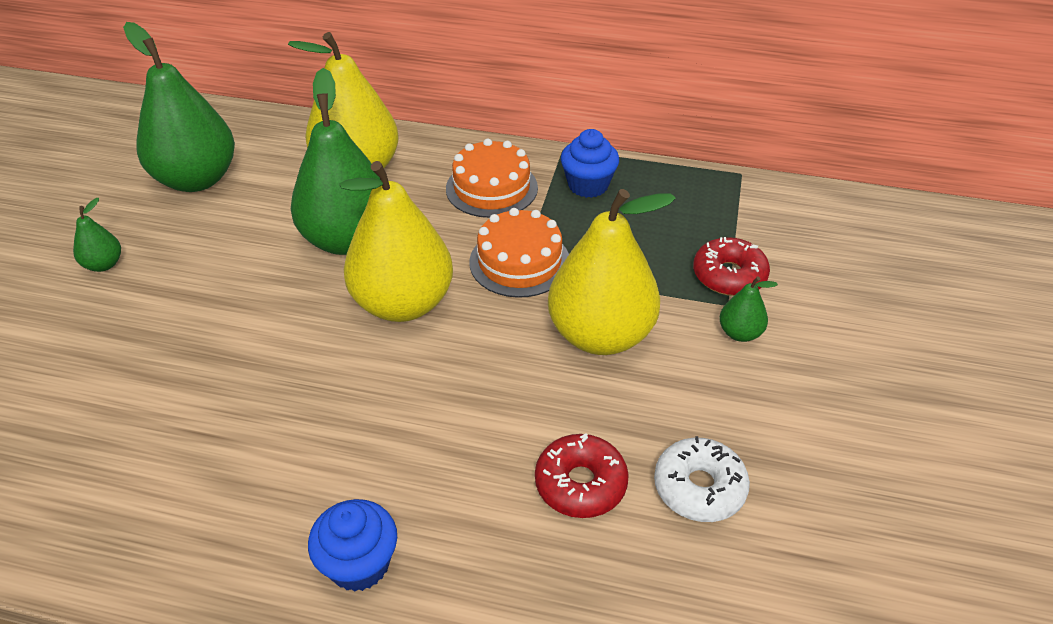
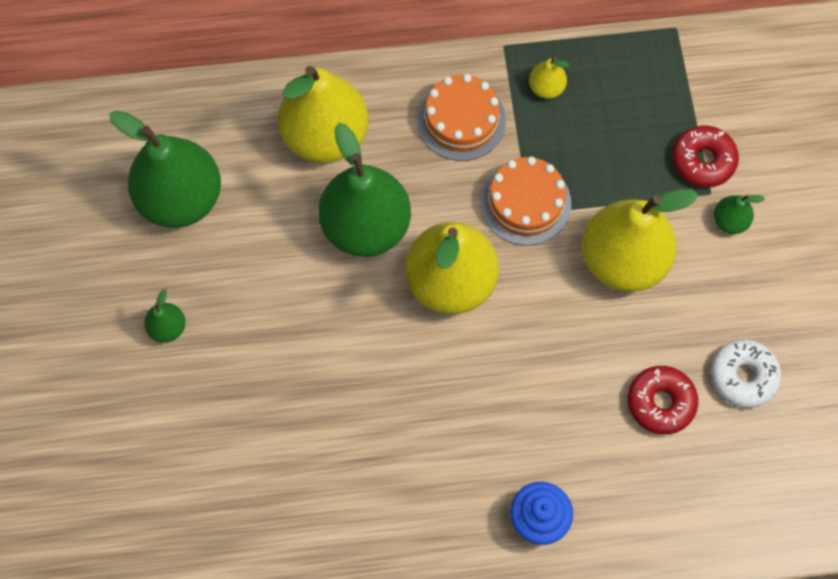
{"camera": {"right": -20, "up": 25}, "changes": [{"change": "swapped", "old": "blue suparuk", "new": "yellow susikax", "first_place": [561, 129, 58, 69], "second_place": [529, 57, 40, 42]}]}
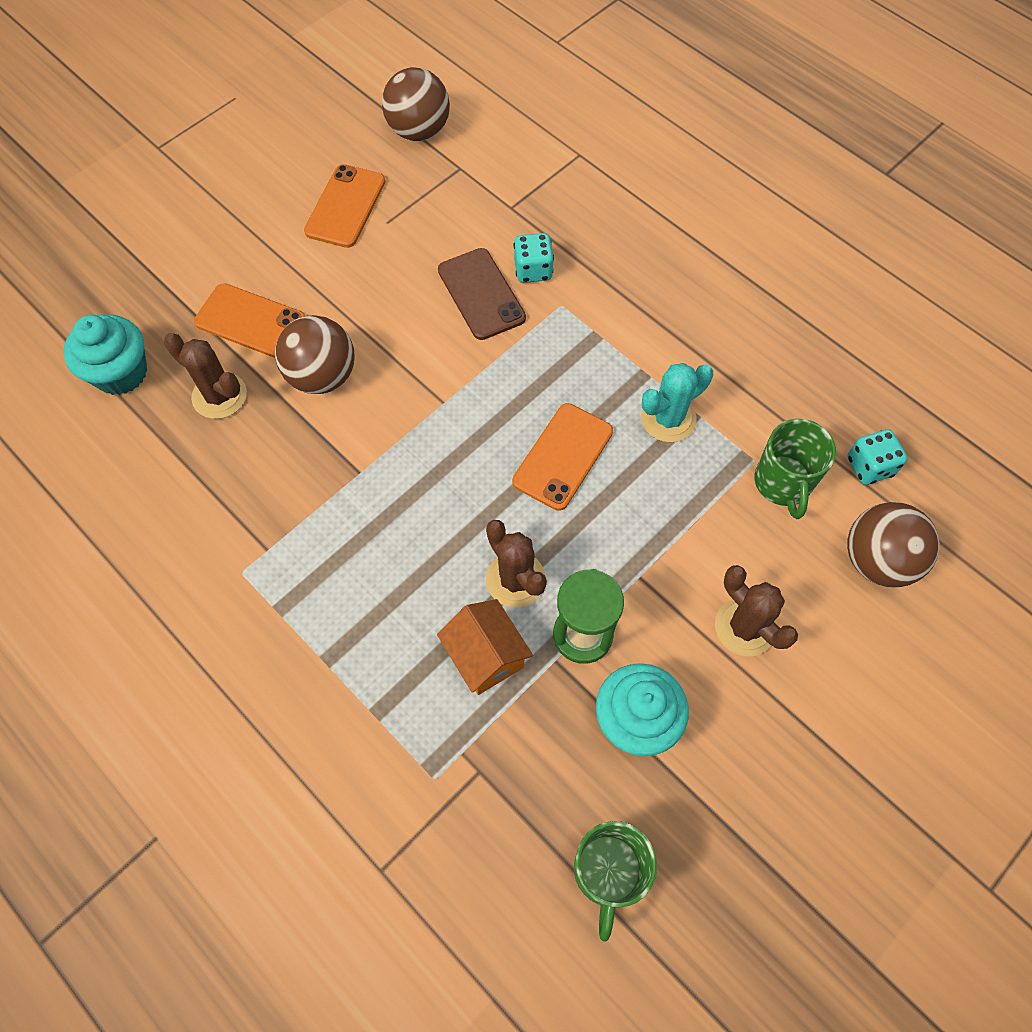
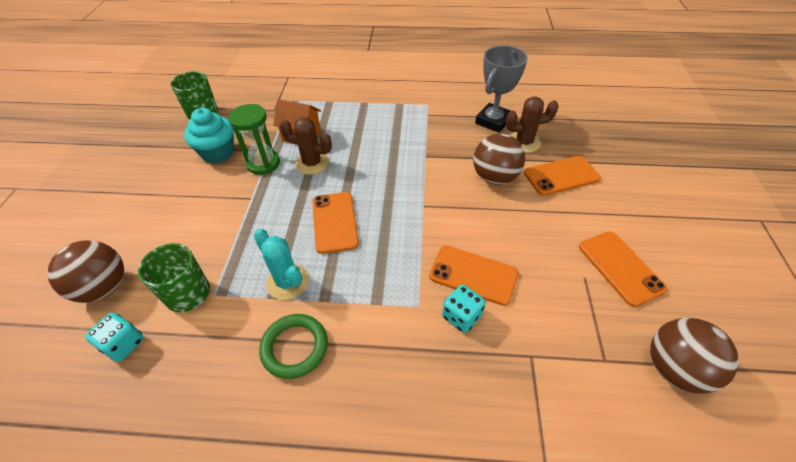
{"camera": {"right": 140, "up": -15}, "changes": [{"change": "gone", "old": "turquoise suparuk", "first_place": [64, 315, 83, 80]}, {"change": "gone", "old": "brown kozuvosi", "first_place": [715, 565, 83, 91]}, {"change": "new", "new": "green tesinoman", "second_place": [259, 314, 69, 65]}, {"change": "new", "new": "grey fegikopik", "second_place": [475, 46, 53, 87]}, {"change": "repainted", "old": "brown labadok", "new": "orange labadok", "first_place": [438, 248, 88, 92], "second_place": [429, 246, 90, 60]}, {"change": "rotated", "old": "turquoise kozuvosi", "first_place": [641, 363, 72, 79], "second_place": [254, 229, 55, 71], "degrees": -60}]}
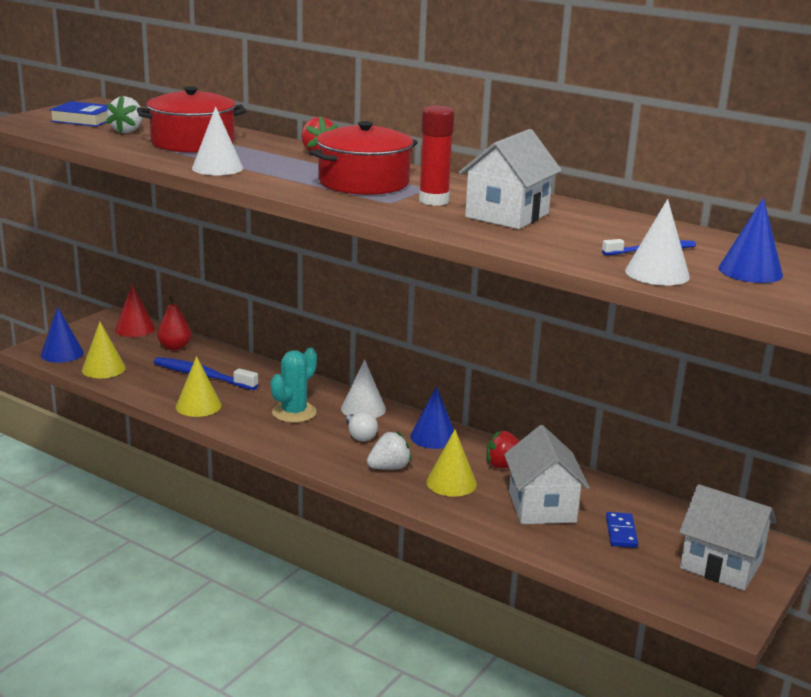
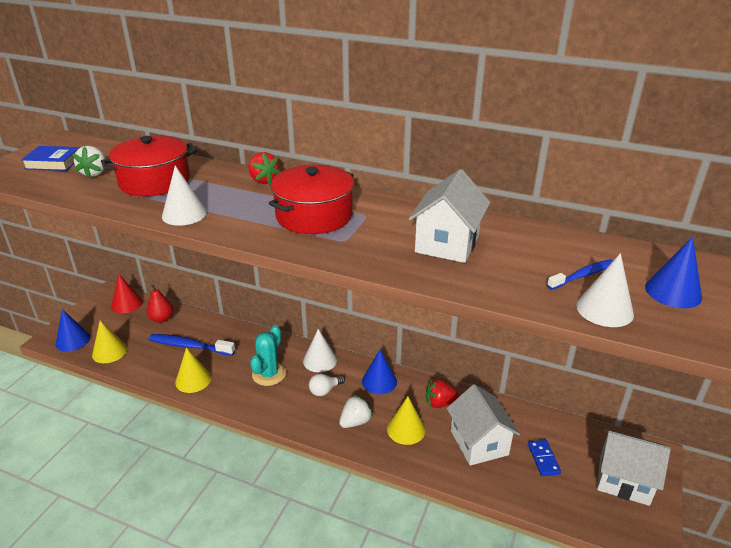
{"camera": {"right": -10, "up": 10}, "changes": [{"change": "gone", "old": "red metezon", "first_place": [419, 106, 36, 100]}, {"change": "rotated", "old": "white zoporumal", "first_place": [346, 412, 32, 29], "second_place": [309, 373, 36, 23], "degrees": 90}]}
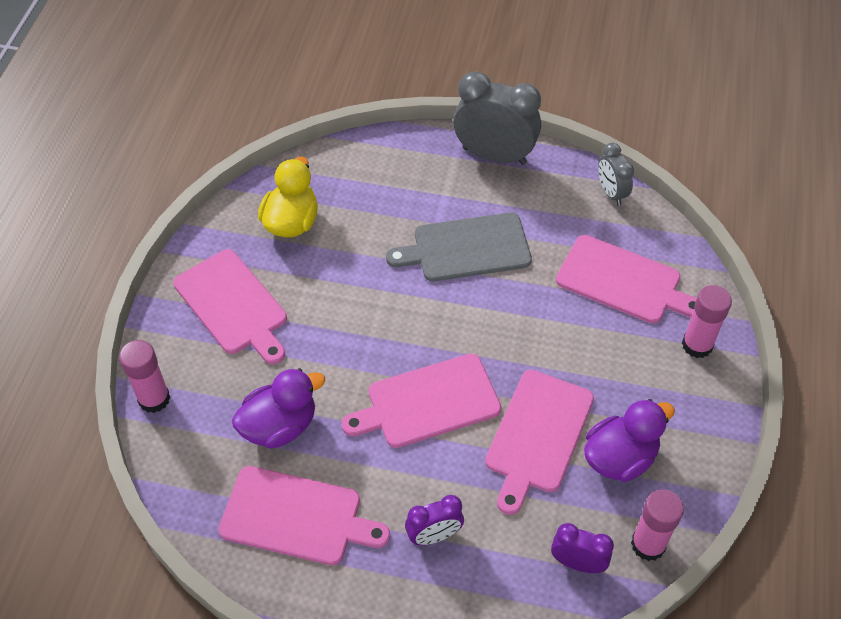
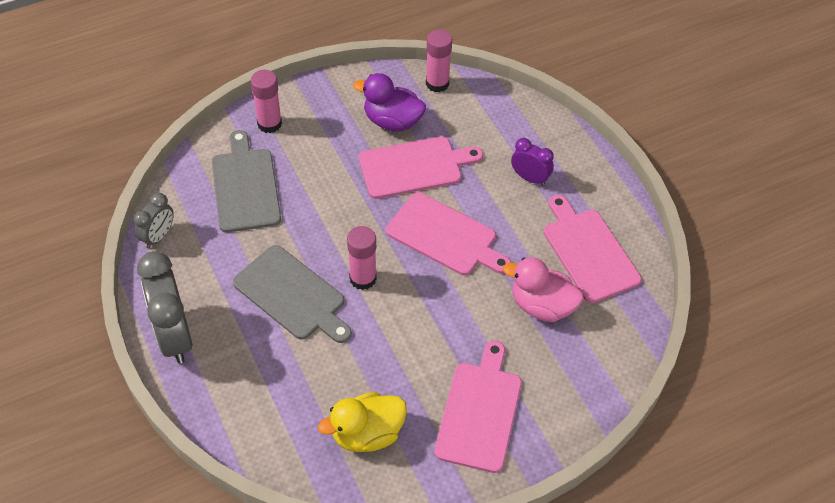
{"camera": {"right": -130, "up": 0}, "changes": [{"change": "gone", "old": "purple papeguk", "first_place": [551, 523, 63, 50]}, {"change": "shifted", "old": "pink metezon", "first_place": [119, 340, 51, 73], "second_place": [347, 226, 30, 64]}, {"change": "repainted", "old": "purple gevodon", "new": "pink gevodon", "first_place": [232, 368, 93, 81], "second_place": [503, 257, 81, 65]}, {"change": "repainted", "old": "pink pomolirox", "new": "grey pomolirox", "first_place": [556, 235, 141, 88], "second_place": [212, 130, 69, 102]}]}
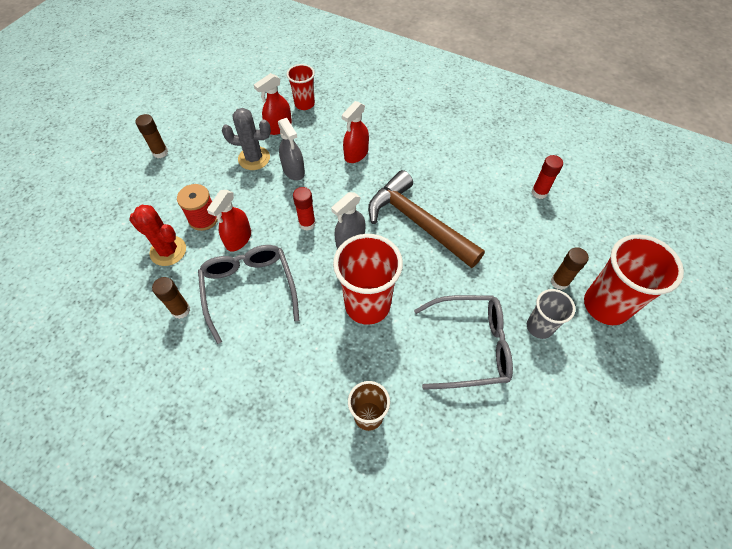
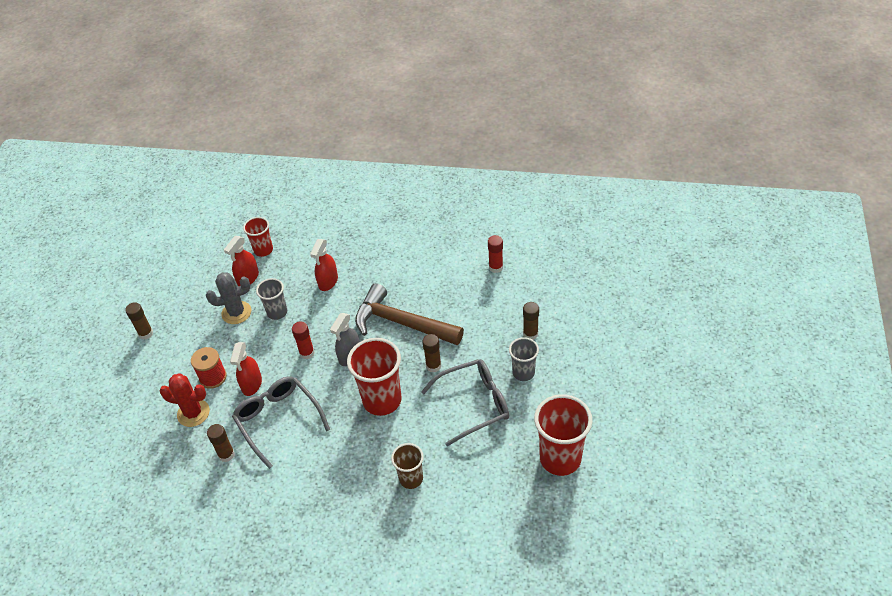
{"camera": {"right": -15, "up": -10}, "changes": [{"change": "new", "new": "brown metezon", "second_place": [422, 334, 19, 39]}, {"change": "shifted", "old": "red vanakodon", "first_place": [584, 234, 100, 91], "second_place": [534, 394, 59, 82]}, {"change": "swapped", "old": "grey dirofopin", "new": "grey vanakodon", "first_place": [278, 118, 27, 62], "second_place": [256, 278, 31, 42]}]}
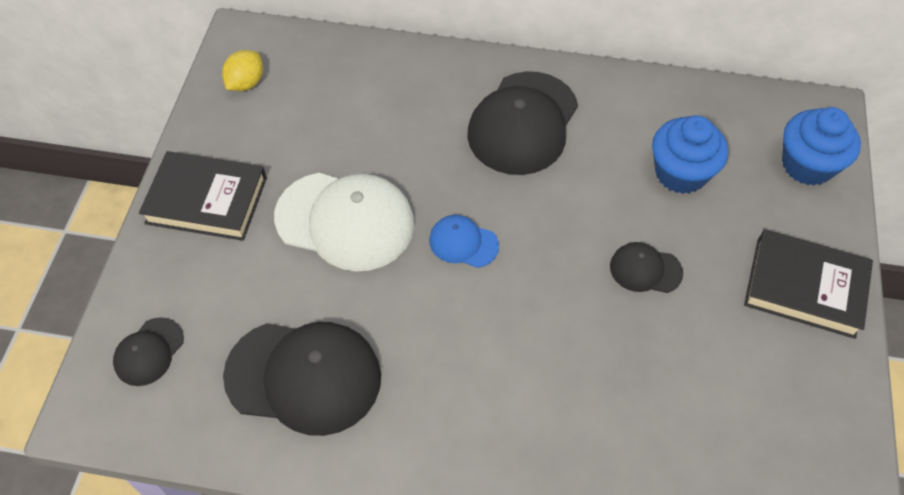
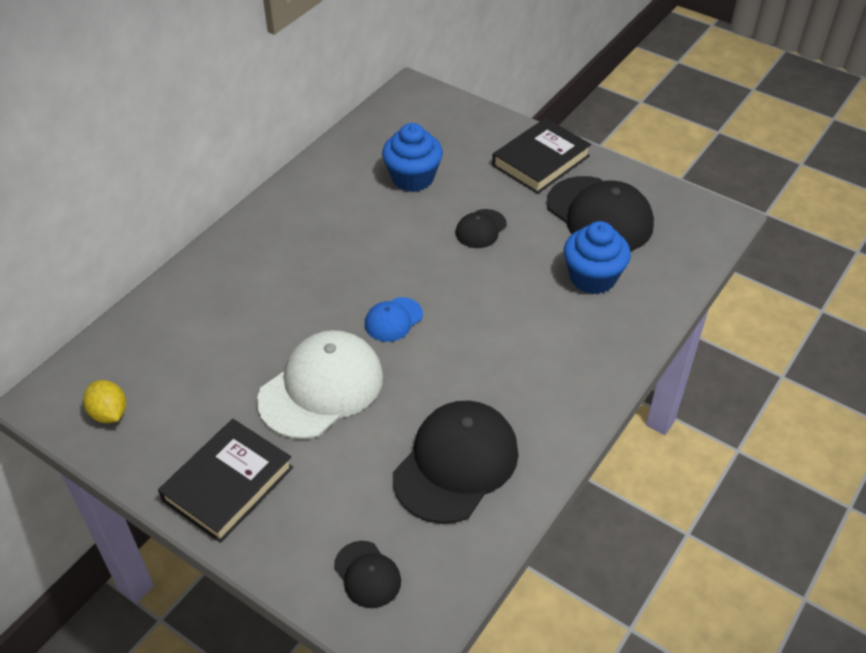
{"camera": {"right": -65, "up": -10}, "changes": [{"change": "shifted", "old": "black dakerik", "first_place": [467, 71, 111, 104], "second_place": [546, 176, 108, 75]}, {"change": "shifted", "old": "blue suparuk", "first_place": [782, 107, 79, 79], "second_place": [564, 221, 67, 73]}]}
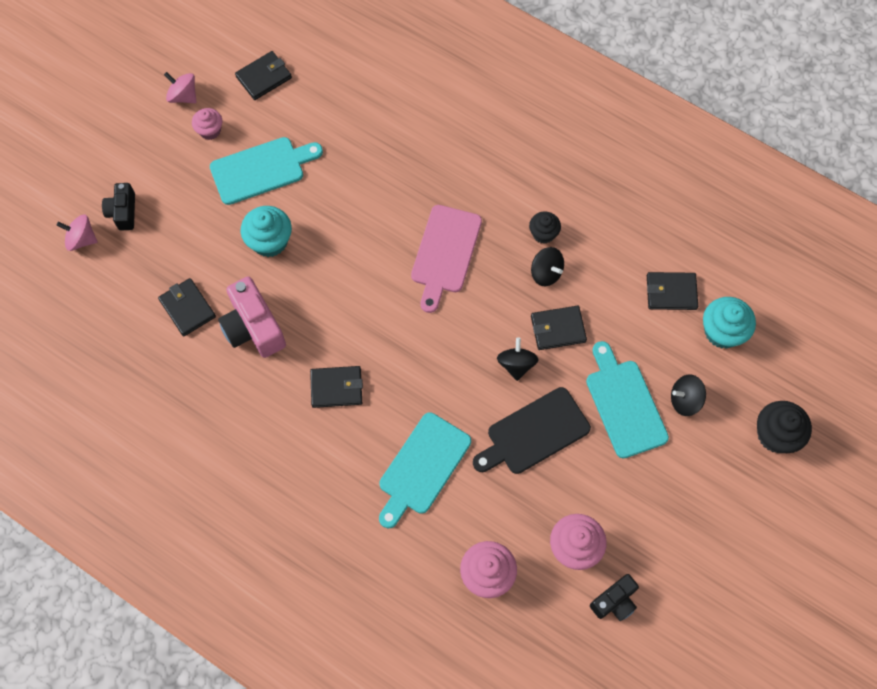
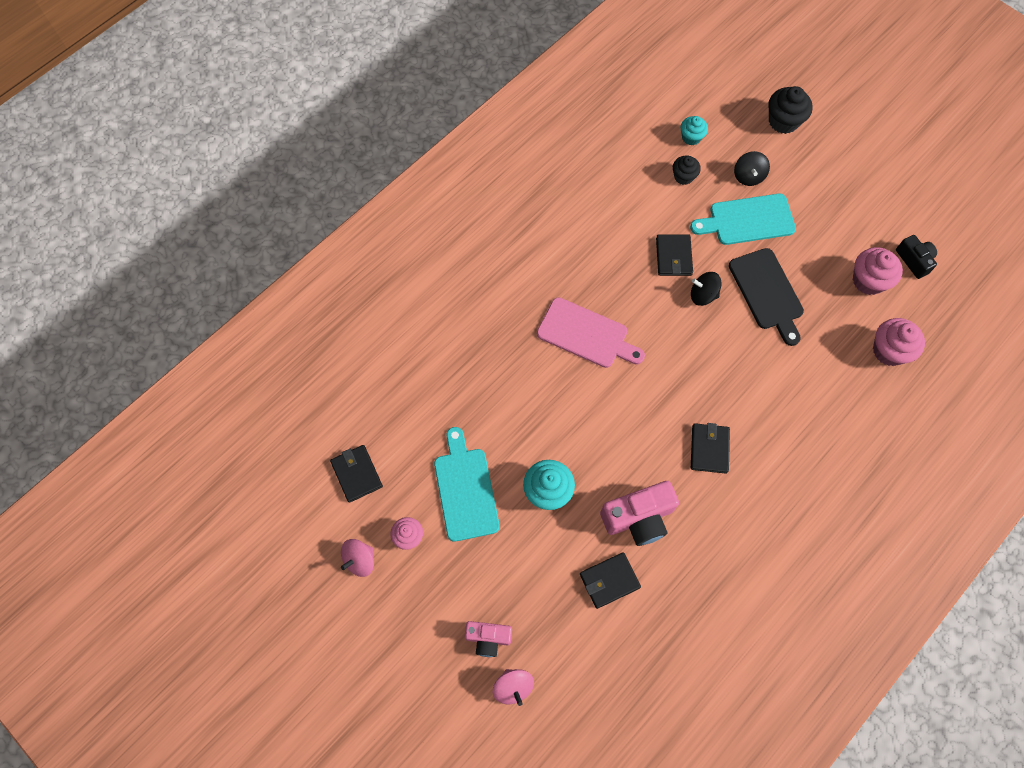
{"camera": {"right": -80, "up": 0}, "changes": [{"change": "gone", "old": "turquoise pomolirox", "first_place": [379, 412, 92, 116]}, {"change": "gone", "old": "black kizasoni", "first_place": [531, 247, 33, 39]}, {"change": "gone", "old": "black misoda", "first_place": [647, 272, 51, 38]}, {"change": "shifted", "old": "black suparuk", "first_place": [529, 211, 32, 33], "second_place": [673, 156, 28, 29]}, {"change": "repainted", "old": "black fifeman", "new": "pink fifeman", "first_place": [102, 183, 33, 48], "second_place": [465, 621, 47, 36]}, {"change": "rotated", "old": "pink kizasoni", "first_place": [56, 215, 41, 36], "second_place": [493, 669, 41, 37], "degrees": -45}, {"change": "scaled", "old": "turquoise suparuk", "first_place": [703, 297, 53, 52], "second_place": [680, 116, 28, 29], "factor": 0.63}]}
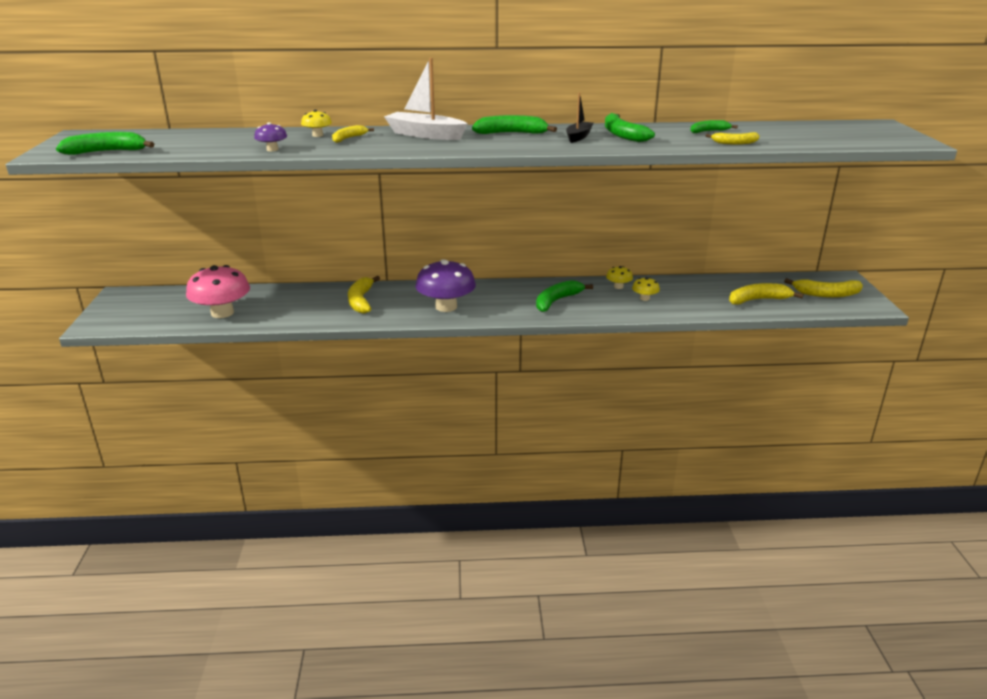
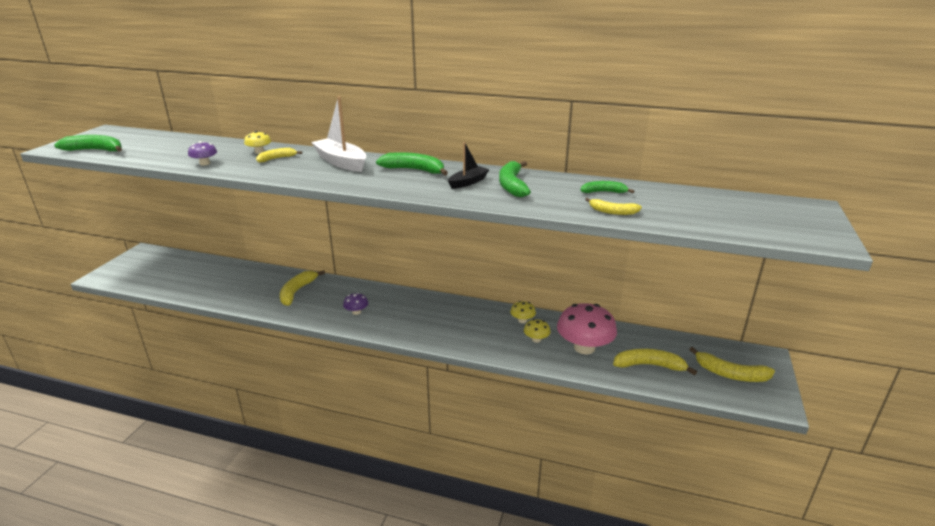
{"camera": {"right": 20, "up": 0}, "changes": [{"change": "gone", "old": "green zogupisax", "first_place": [536, 280, 57, 32]}, {"change": "shifted", "old": "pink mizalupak", "first_place": [186, 265, 64, 53], "second_place": [557, 303, 60, 51]}, {"change": "scaled", "old": "purple mizalupak", "first_place": [415, 259, 61, 53], "second_place": [343, 293, 25, 22], "factor": 0.47}]}
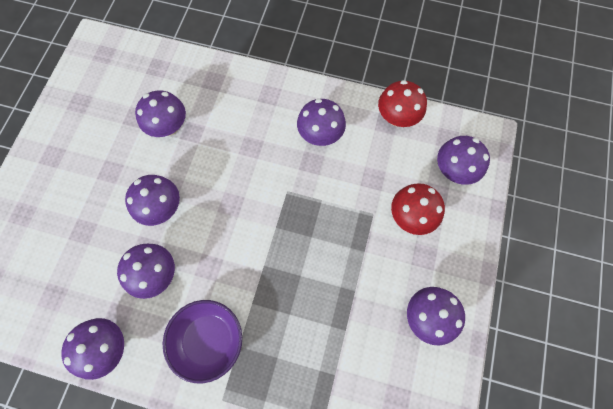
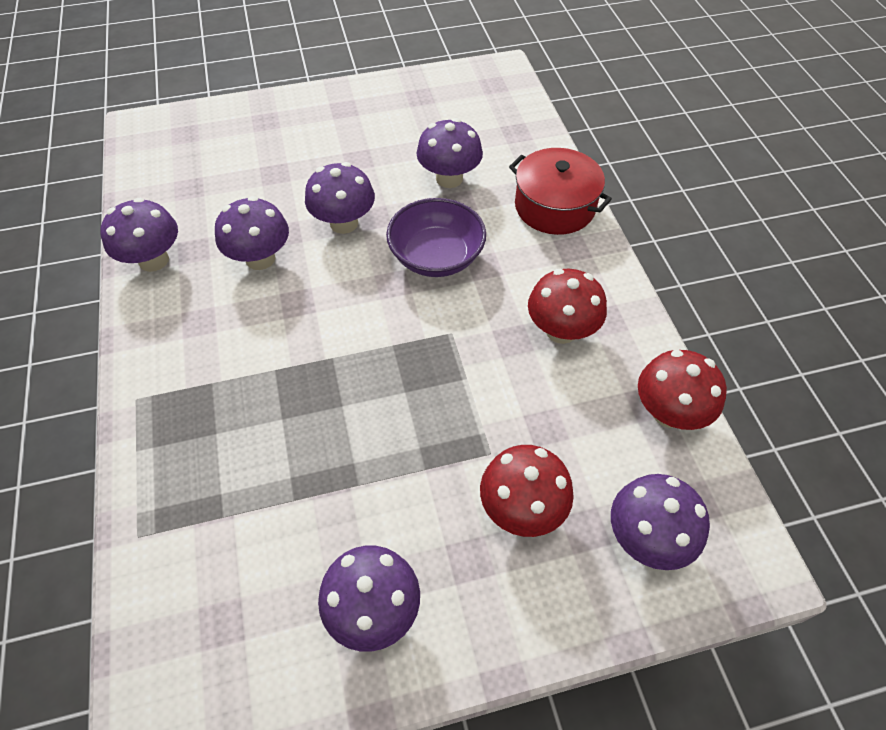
{"camera": {"right": 60, "up": -15}, "changes": [{"change": "new", "new": "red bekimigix", "second_place": [509, 148, 103, 87]}, {"change": "shifted", "old": "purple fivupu", "first_place": [163, 300, 79, 83], "second_place": [386, 198, 100, 79]}, {"change": "repainted", "old": "purple mizalupak", "new": "red mizalupak", "first_place": [297, 99, 49, 47], "second_place": [528, 269, 79, 75]}]}
